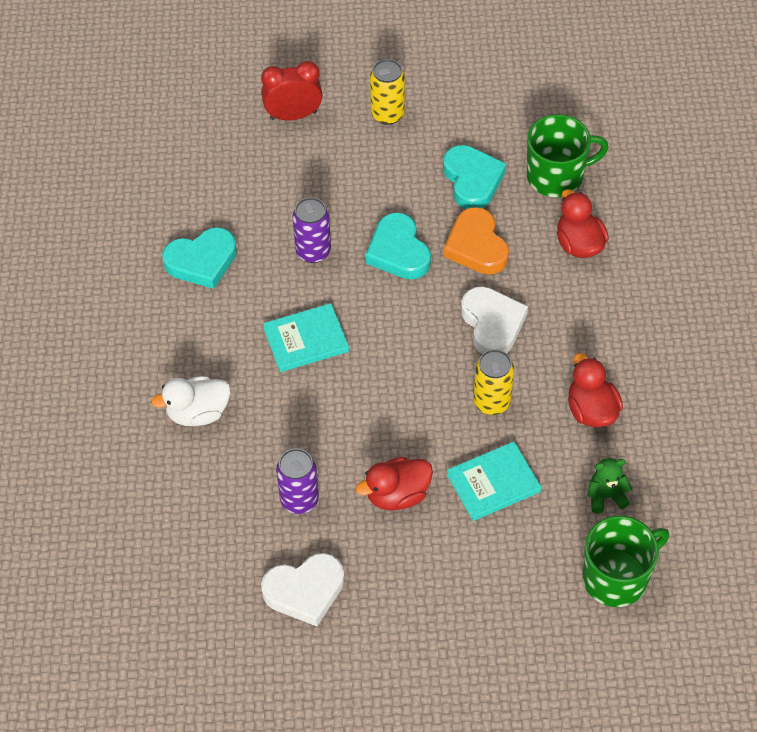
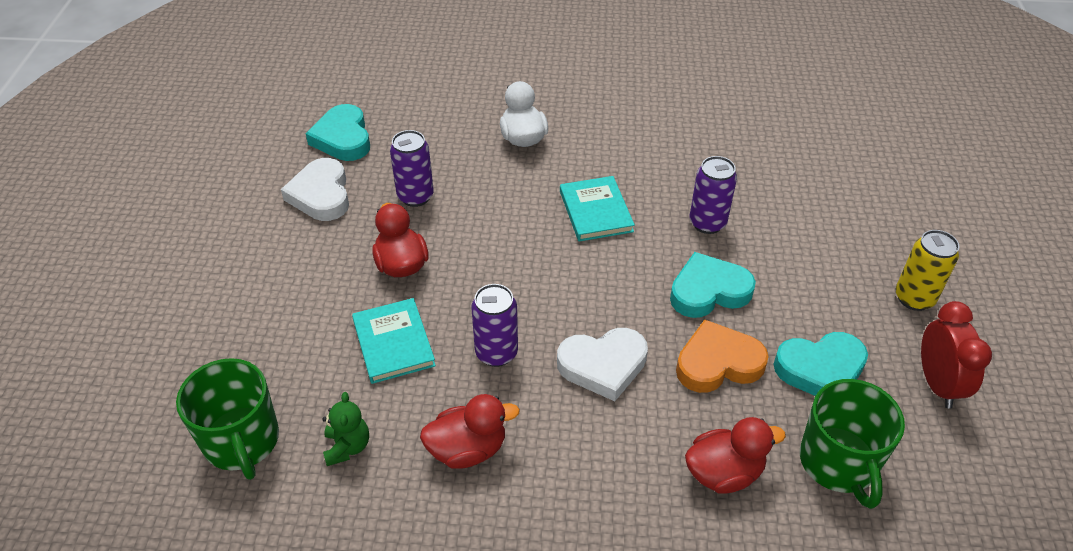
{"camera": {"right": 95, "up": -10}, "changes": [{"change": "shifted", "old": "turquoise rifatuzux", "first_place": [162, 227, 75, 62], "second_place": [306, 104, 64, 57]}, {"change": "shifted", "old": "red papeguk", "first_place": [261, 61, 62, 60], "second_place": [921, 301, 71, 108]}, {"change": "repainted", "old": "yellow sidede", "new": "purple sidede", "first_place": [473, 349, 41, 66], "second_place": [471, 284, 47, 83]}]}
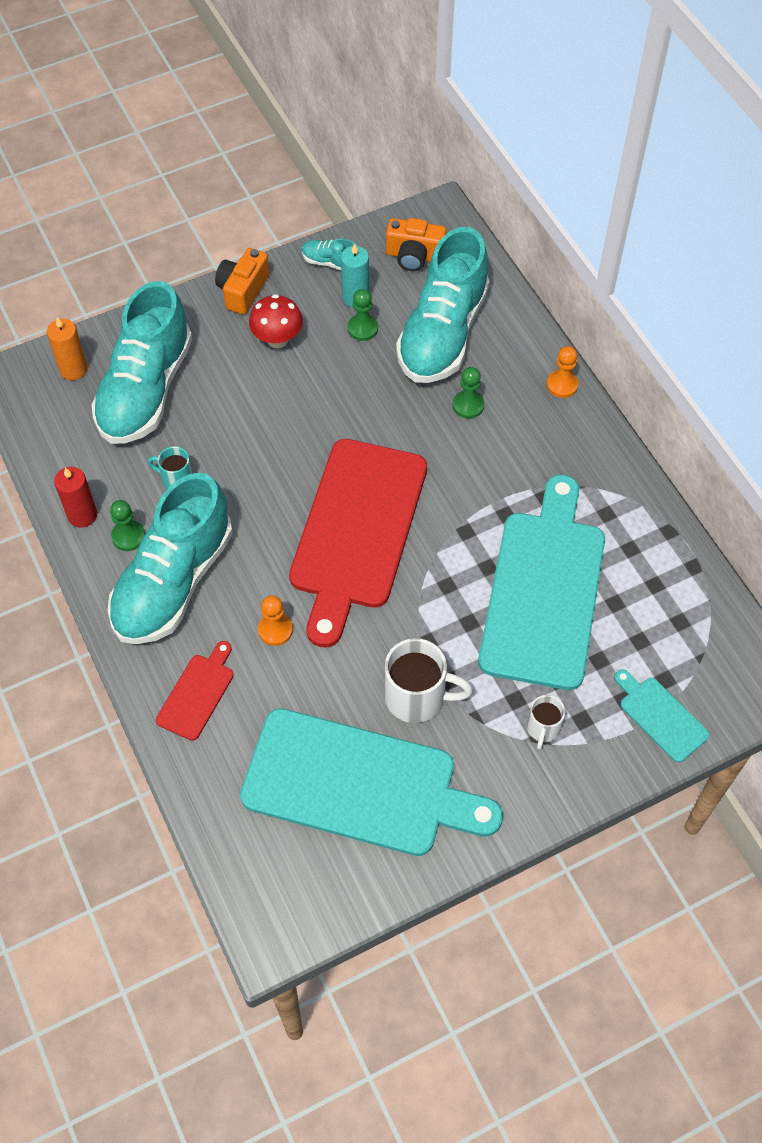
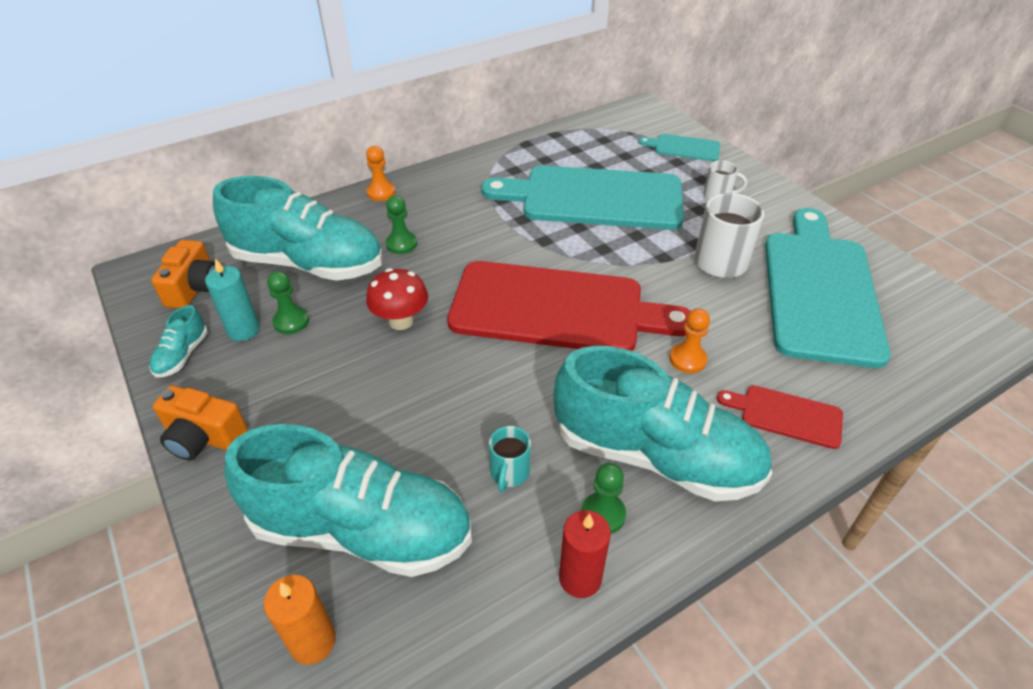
{"camera": {"right": -95, "up": -15}, "changes": [{"change": "shifted", "old": "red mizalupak", "first_place": [249, 294, 54, 54], "second_place": [366, 268, 62, 62]}, {"change": "rotated", "old": "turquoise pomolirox", "first_place": [614, 669, 96, 93], "second_place": [638, 134, 82, 27], "degrees": 60}]}
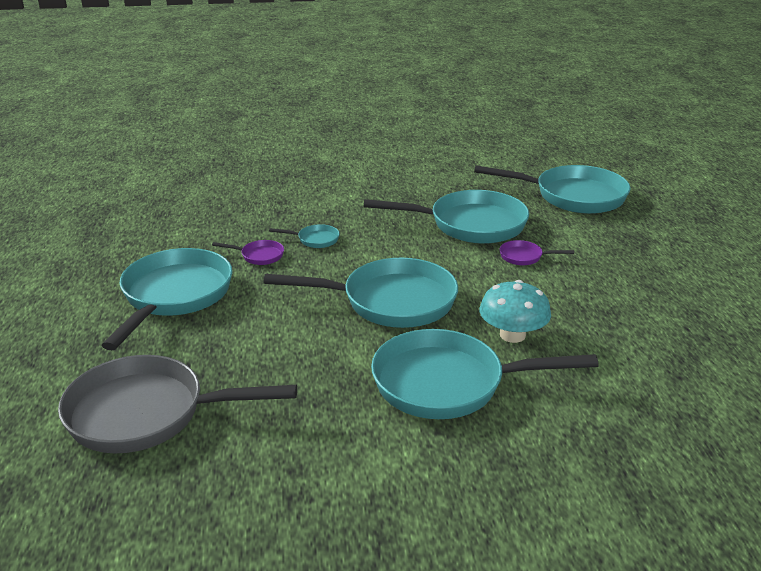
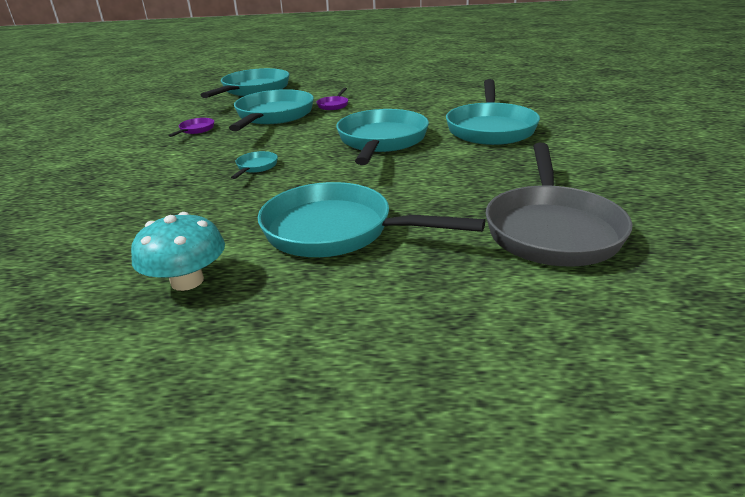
{"camera": {"right": -80, "up": 0}, "changes": [{"change": "shifted", "old": "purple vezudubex", "first_place": [212, 240, 72, 25], "second_place": [168, 118, 46, 19]}, {"change": "shifted", "old": "turquoise mizalupak", "first_place": [479, 280, 72, 63], "second_place": [131, 212, 94, 79]}]}
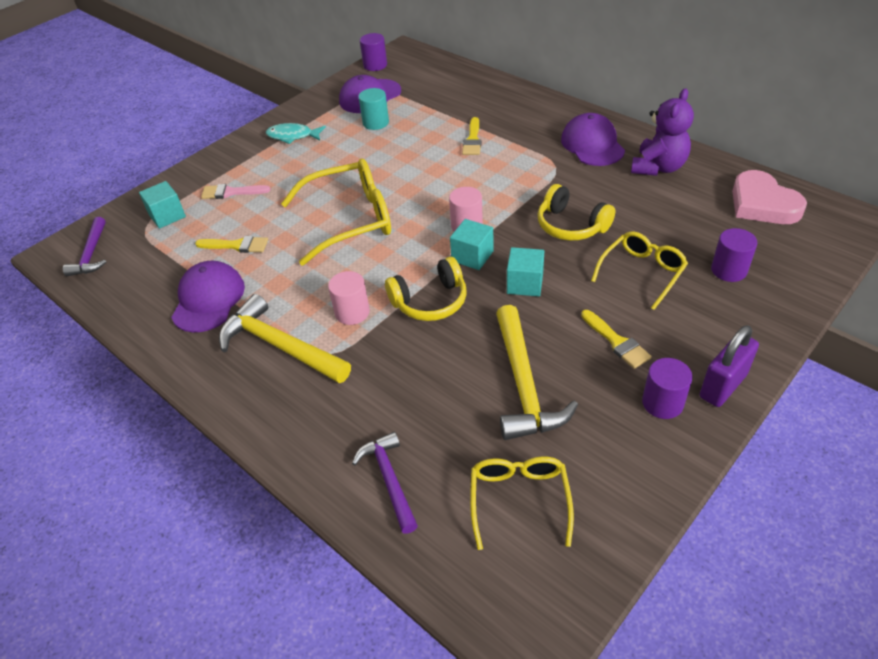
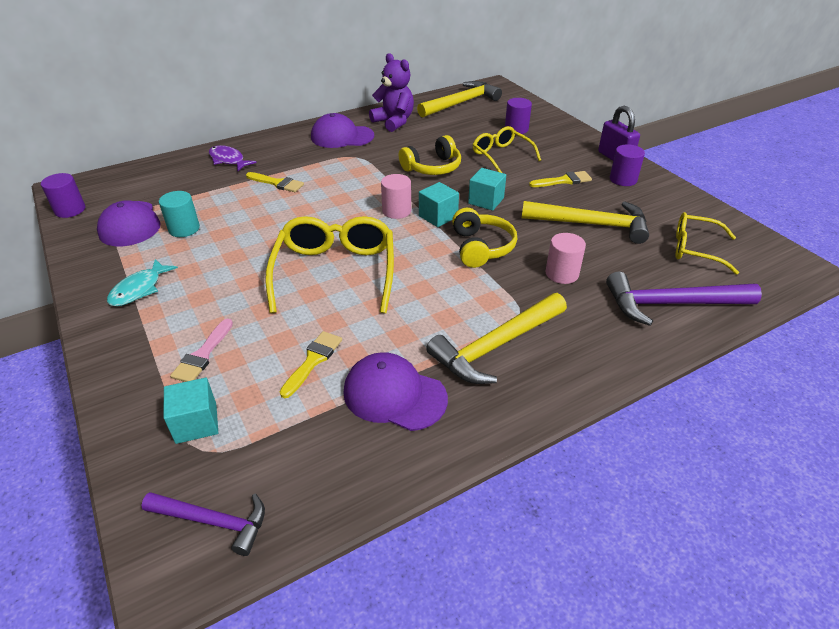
{"camera": {"right": -75, "up": -5}, "changes": [{"change": "new", "new": "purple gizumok", "second_place": [209, 145, 47, 26]}, {"change": "shifted", "old": "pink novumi", "first_place": [328, 271, 42, 54], "second_place": [546, 233, 40, 51]}, {"change": "swapped", "old": "pink rifatuzux", "new": "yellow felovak", "first_place": [732, 170, 75, 54], "second_place": [417, 81, 85, 37]}, {"change": "scaled", "old": "purple felovak", "first_place": [352, 432, 66, 102], "second_place": [606, 271, 156, 55], "factor": 1.6}]}
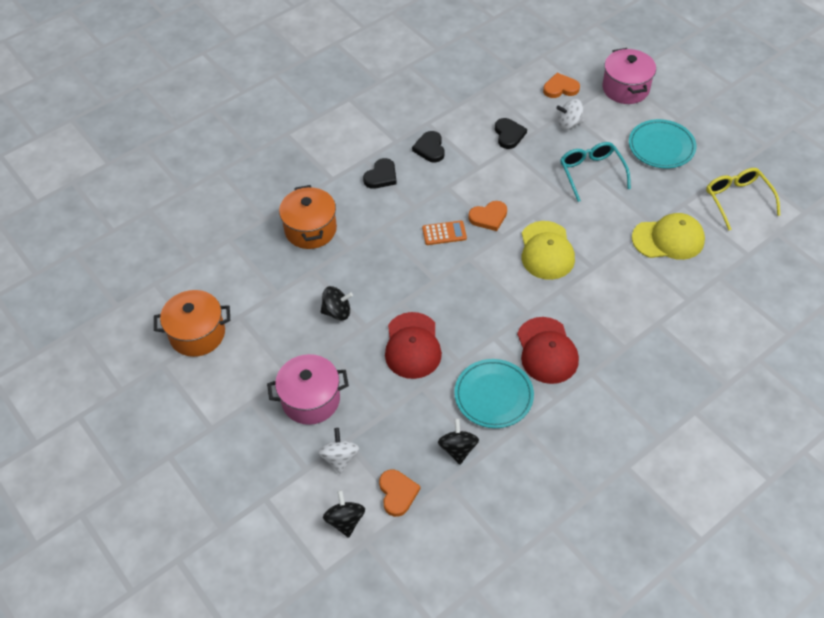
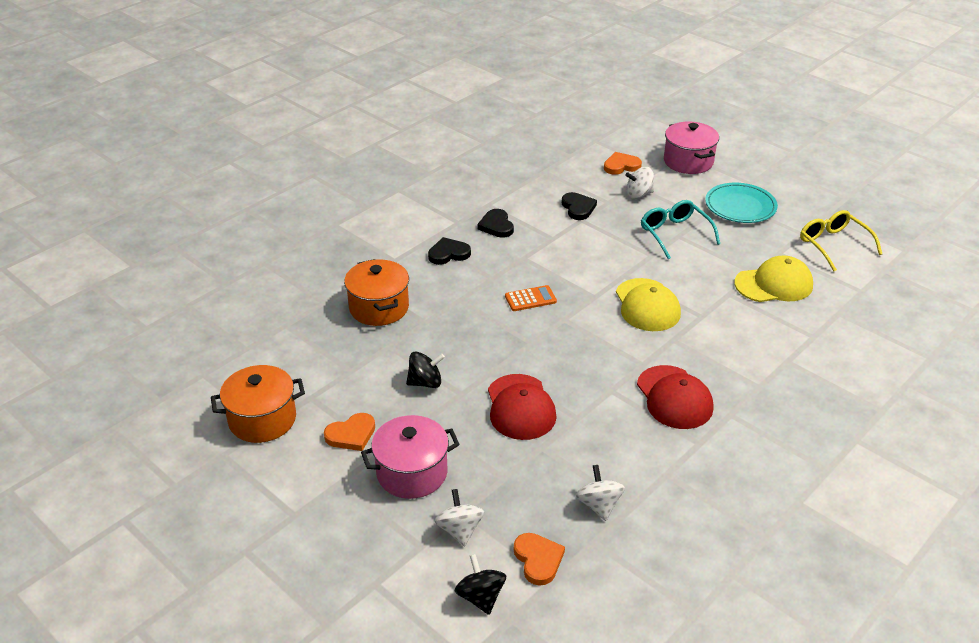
{"camera": {"right": -10, "up": -15}, "changes": [{"change": "gone", "old": "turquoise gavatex", "first_place": [454, 359, 80, 69]}, {"change": "shifted", "old": "orange rifatuzux", "first_place": [468, 201, 39, 30], "second_place": [324, 413, 51, 38]}, {"change": "repainted", "old": "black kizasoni", "new": "white kizasoni", "first_place": [438, 418, 41, 47], "second_place": [576, 465, 49, 56]}, {"change": "rotated", "old": "black rifatuzux", "first_place": [363, 158, 34, 31], "second_place": [428, 237, 43, 28], "degrees": -135}]}
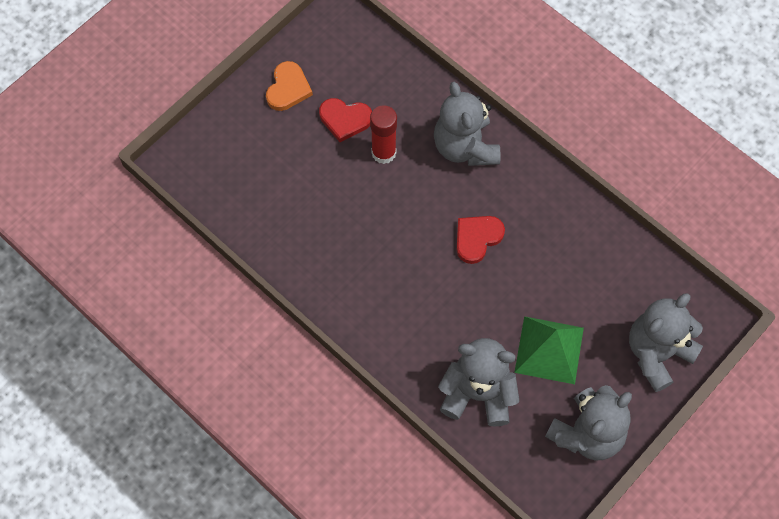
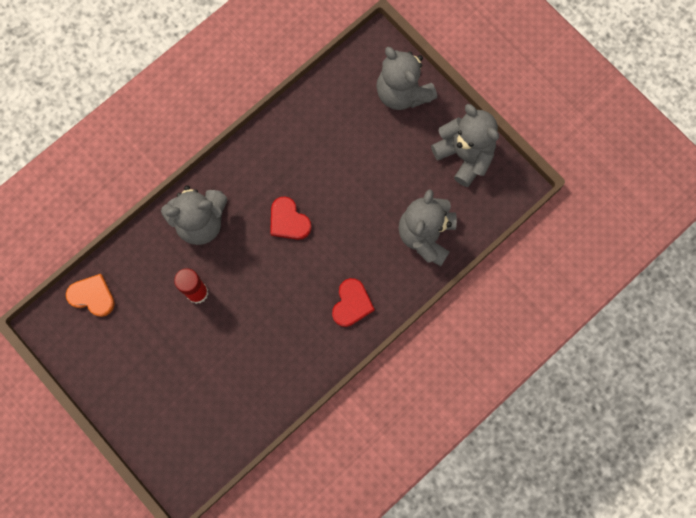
{"camera": {"right": -85, "up": 10}, "changes": [{"change": "gone", "old": "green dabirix", "first_place": [514, 316, 70, 68]}, {"change": "shifted", "old": "orange rifatuzux", "first_place": [266, 61, 47, 50], "second_place": [66, 274, 49, 43]}, {"change": "shifted", "old": "red rifatuzux", "first_place": [319, 98, 53, 44], "second_place": [332, 278, 43, 49]}]}
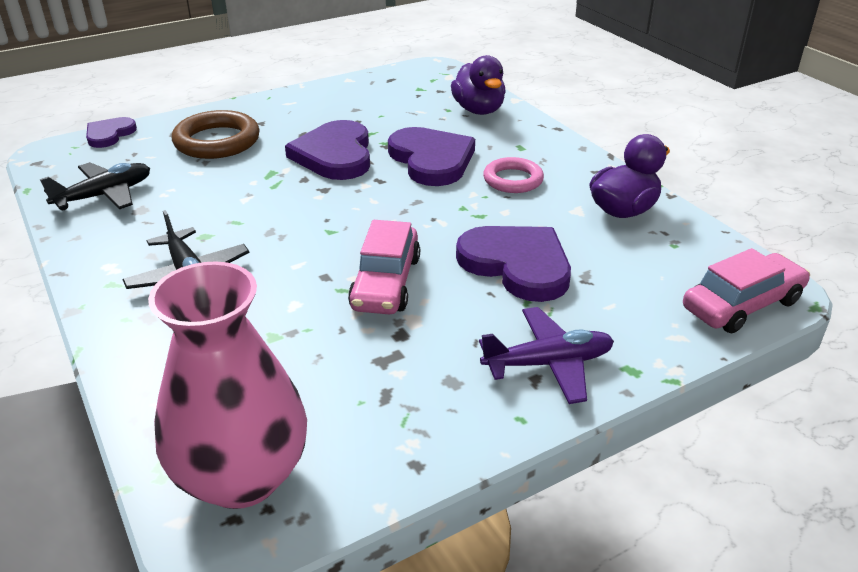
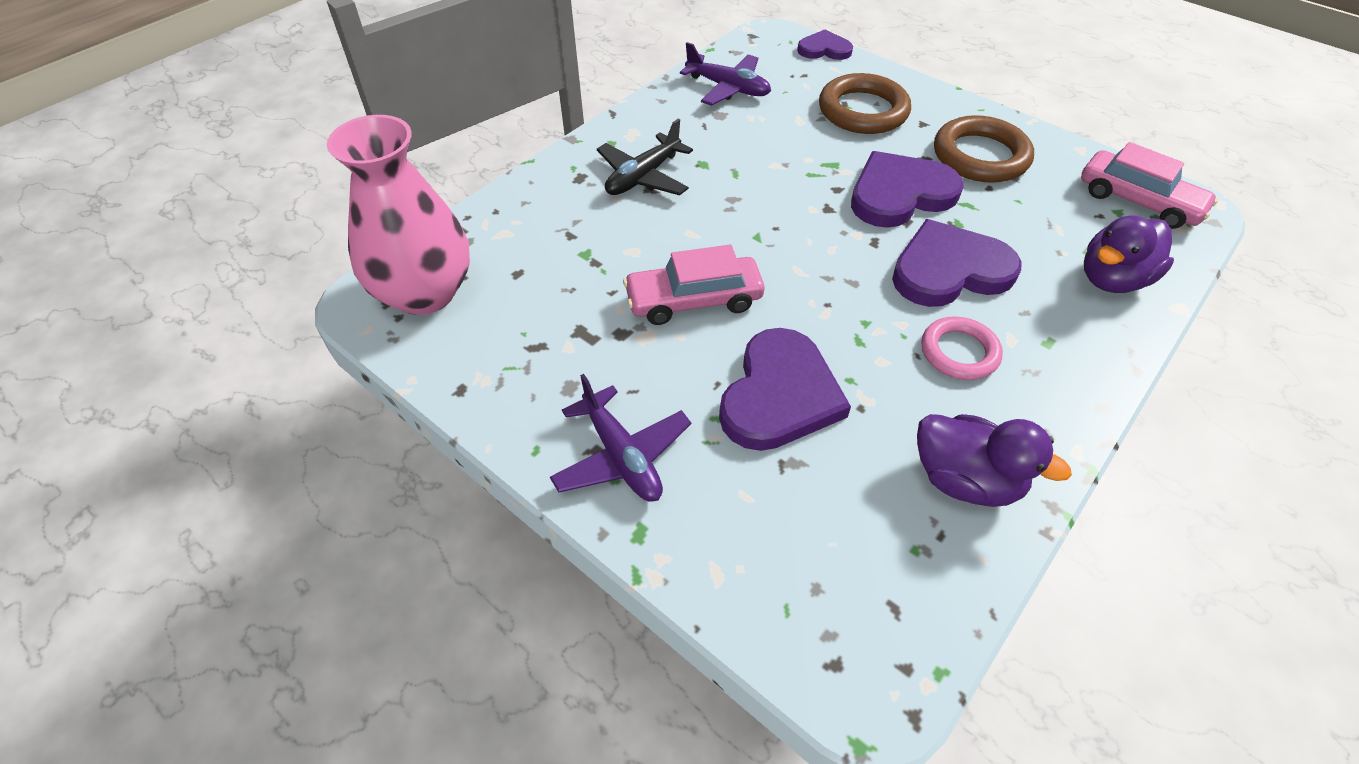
{"camera": {"right": 70, "up": 15}, "changes": [{"change": "new", "new": "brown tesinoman", "second_place": [934, 115, 100, 68]}, {"change": "shifted", "old": "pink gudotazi", "first_place": [683, 248, 127, 85], "second_place": [1081, 142, 137, 87]}, {"change": "repainted", "old": "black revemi", "new": "purple revemi", "first_place": [40, 162, 110, 48], "second_place": [680, 42, 91, 64]}, {"change": "rotated", "old": "purple rifatuzux", "first_place": [388, 127, 87, 59], "second_place": [892, 219, 130, 88], "degrees": -150}]}
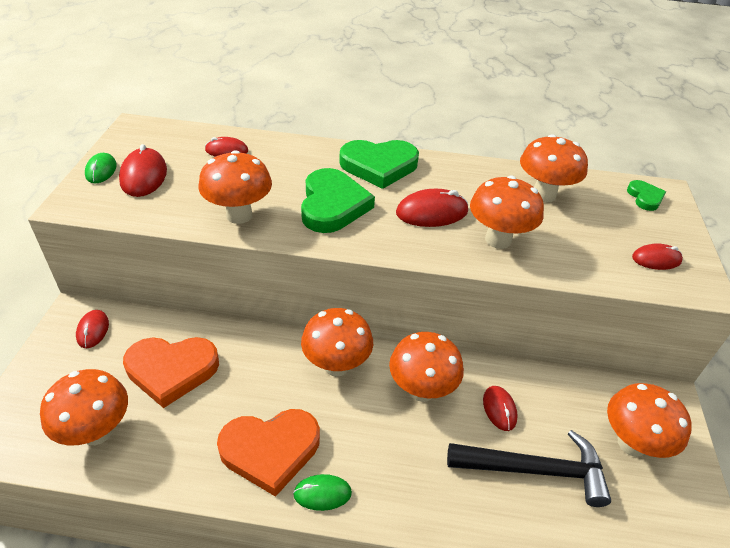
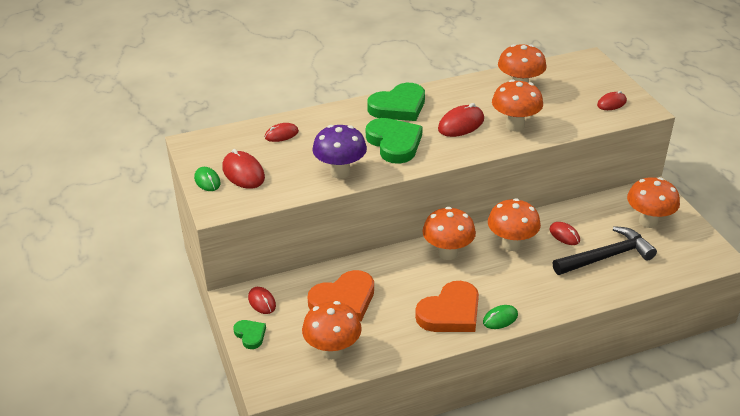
{"camera": {"right": -25, "up": -5}, "changes": [{"change": "shifted", "old": "green rifatuzux", "first_place": [627, 180, 39, 31], "second_place": [233, 320, 33, 29]}, {"change": "repainted", "old": "orange mizalupak", "new": "purple mizalupak", "first_place": [198, 150, 74, 74], "second_place": [312, 125, 55, 54]}]}
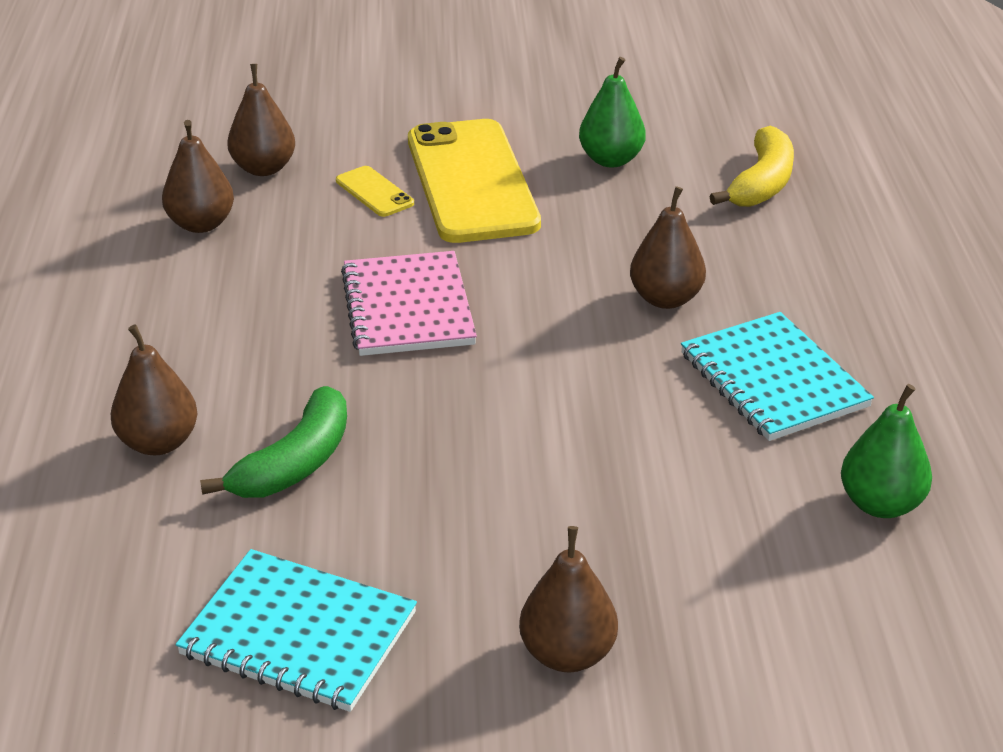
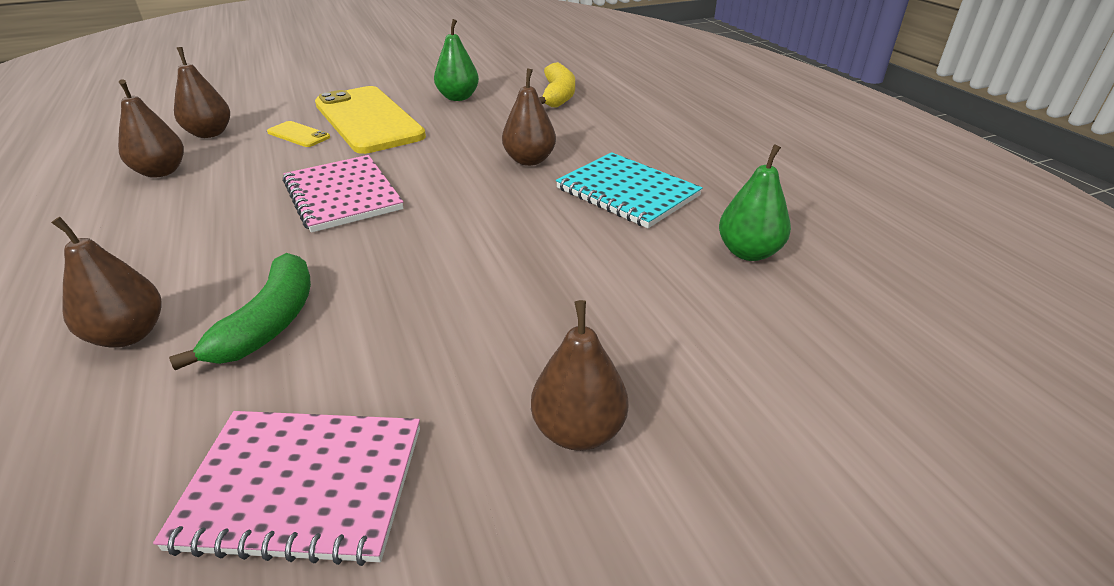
{"camera": {"right": -20, "up": 0}, "changes": [{"change": "repainted", "old": "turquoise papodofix", "new": "pink papodofix", "first_place": [175, 549, 242, 163], "second_place": [153, 411, 267, 155]}]}
